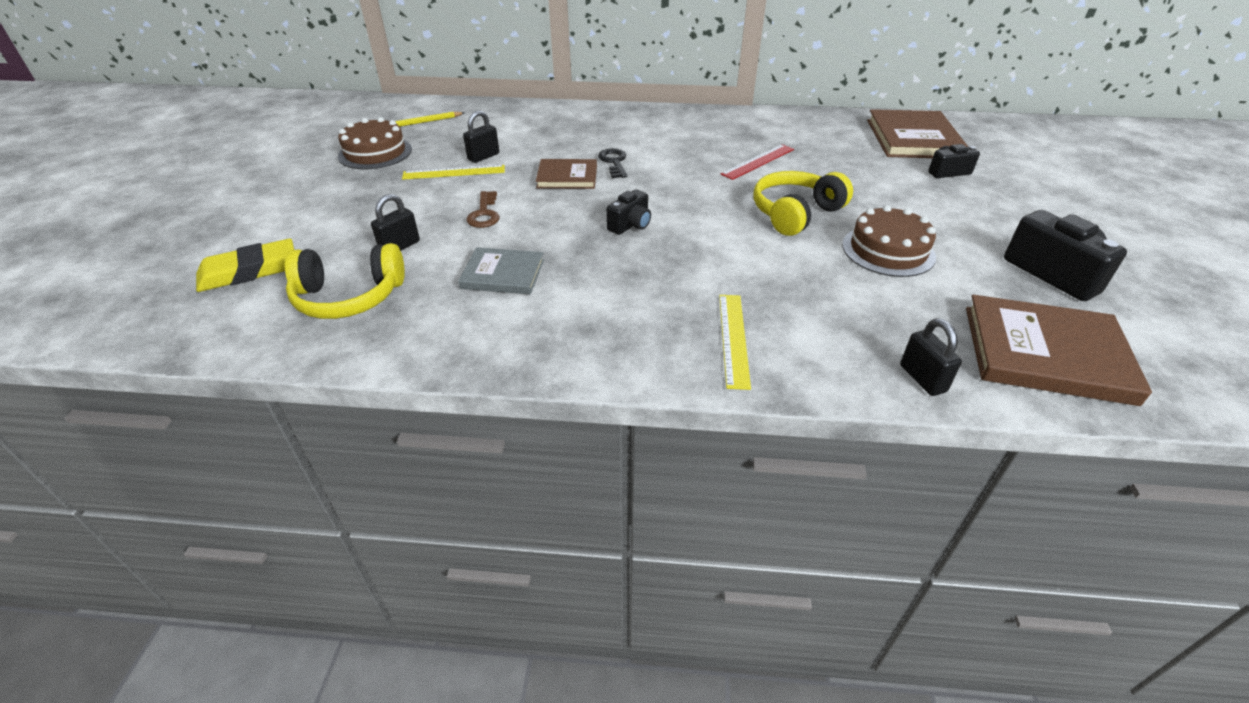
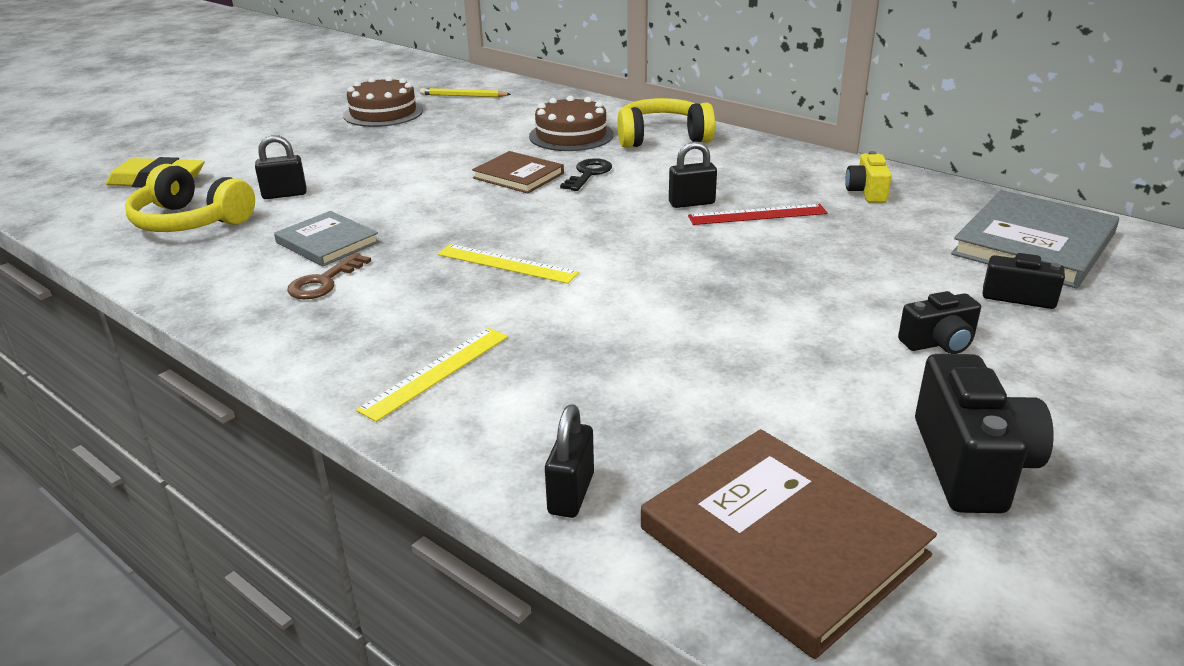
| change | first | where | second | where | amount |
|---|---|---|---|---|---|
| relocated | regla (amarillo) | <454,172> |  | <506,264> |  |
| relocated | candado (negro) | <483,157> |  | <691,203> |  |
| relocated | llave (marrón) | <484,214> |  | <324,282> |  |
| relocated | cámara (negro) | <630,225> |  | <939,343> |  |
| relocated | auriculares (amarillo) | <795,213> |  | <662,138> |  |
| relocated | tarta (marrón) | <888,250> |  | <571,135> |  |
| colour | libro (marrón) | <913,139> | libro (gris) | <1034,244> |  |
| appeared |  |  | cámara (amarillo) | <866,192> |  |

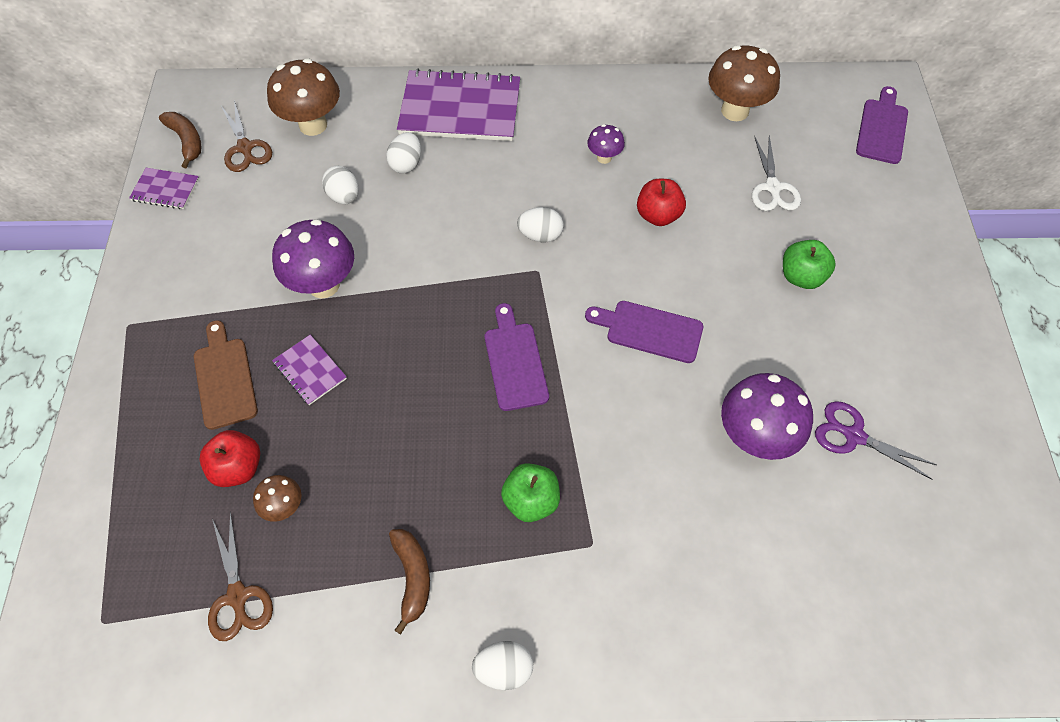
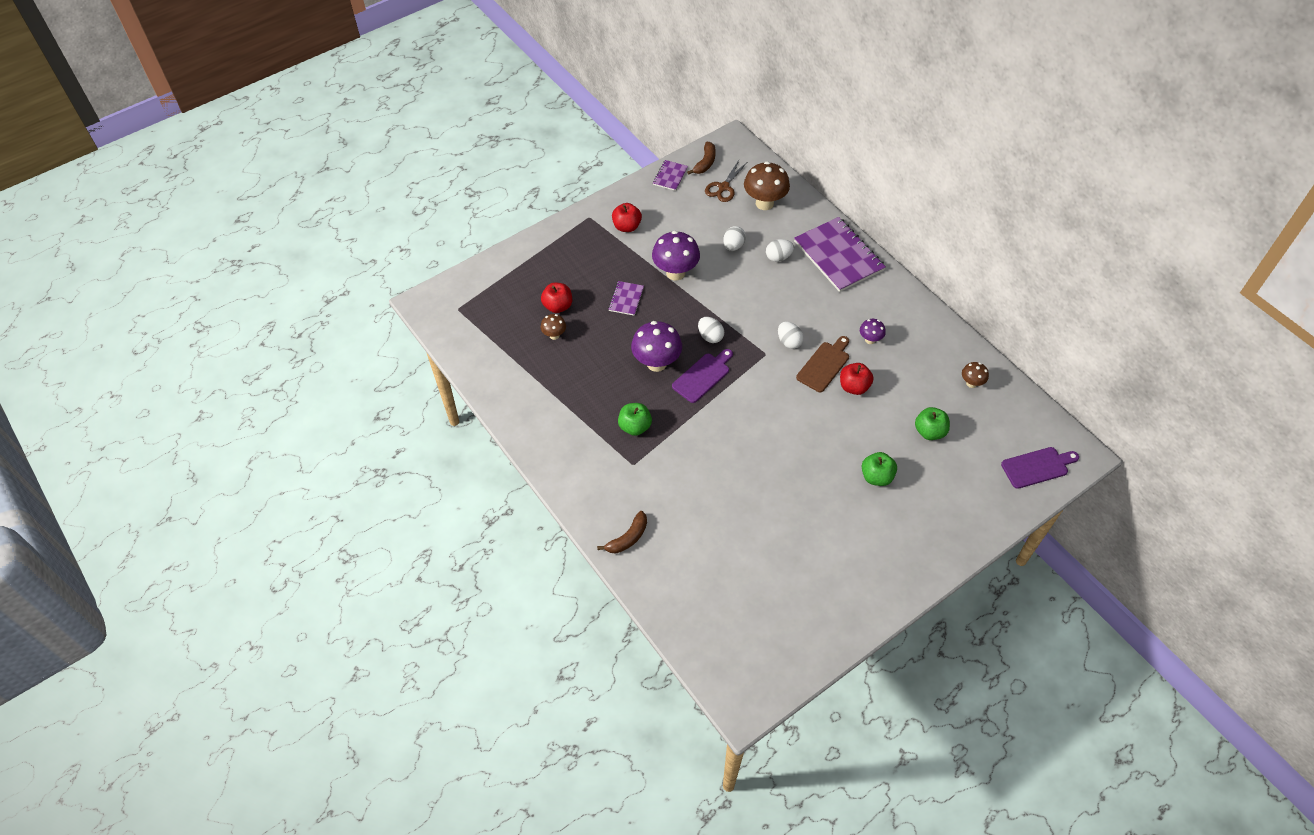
| change | first | where | second | where | amount |
|---|---|---|---|---|---|
| spun | cuaderno (morado) | <165,190> |  | <670,176> | 45 degrees clockwise |
| relocated | tabla de cortar (marrón) | <224,379> |  | <824,365> |  |
| missing | tijeras (marrón) | <237,596> |  |  |  |
| relocated | plátano (marrón) | <412,577> |  | <628,538> |  |
| relocated | huevo (blanco) | <504,668> |  | <710,336> |  |
| missing | tabla de cortar (morado) | <649,330> |  |  |  |
| size | seta (marrón) | <735,111> |  | <971,383> | x0.52 |
| relocated | seta (morado) | <754,437> |  | <656,363> |  |
| exchanged | tijeras (blanco) | <772,187> | manzana (verde) | <929,431> |  |
| missing | tijeras (morado) | <854,436> |  |  |  |
| appeared |  |  | manzana (rojo) | <627,226> |  |

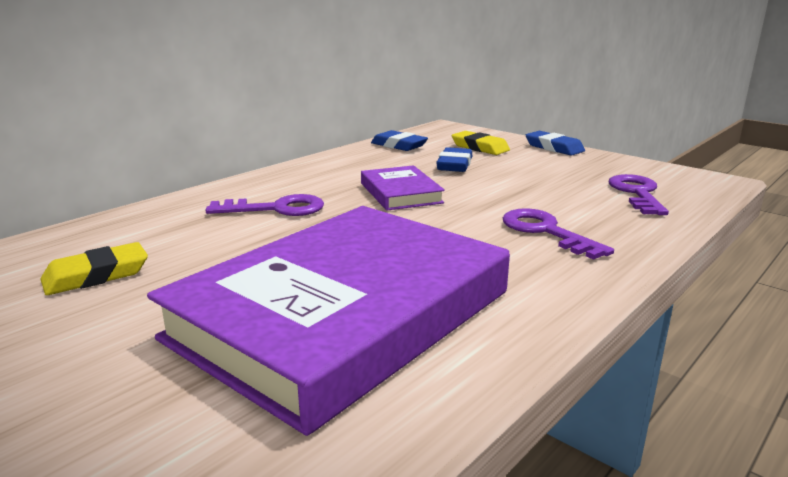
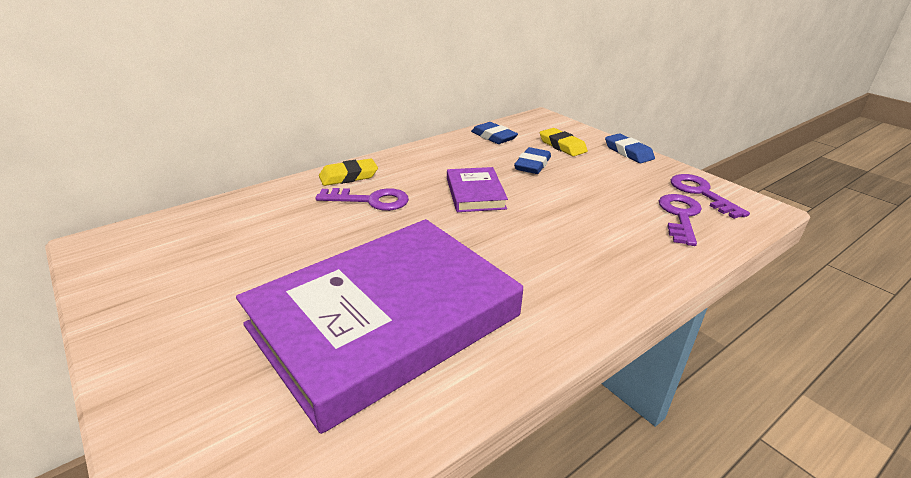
| change | first | where | second | where | amount |
|---|---|---|---|---|---|
| relocated | goma de borrar (amarillo) | <96,275> |  | <348,176> |  |
| relocated | llave (morado) | <546,232> |  | <701,193> |  |

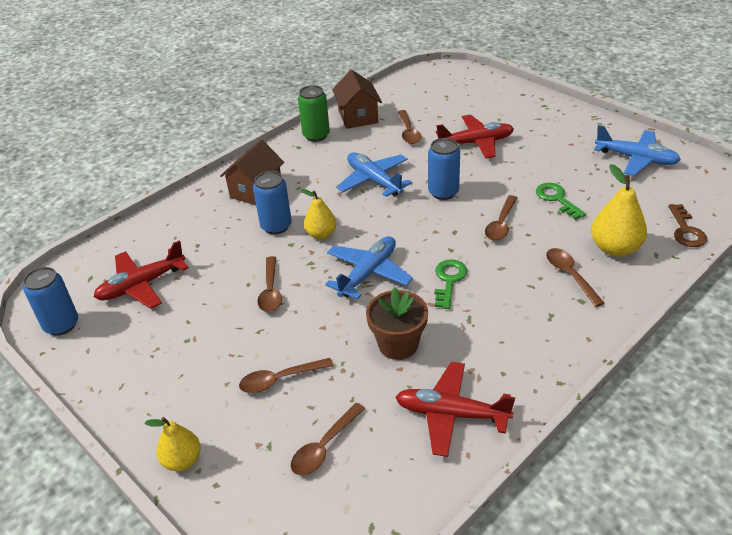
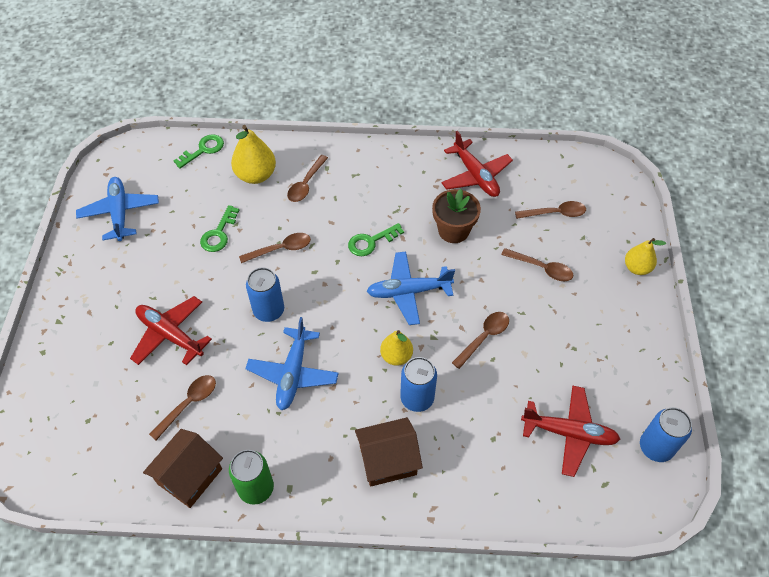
| change | first | where | second | where | amount |
|---|---|---|---|---|---|
| colour | llave (marrón) | <686,230> | llave (verde) | <203,150> |  |

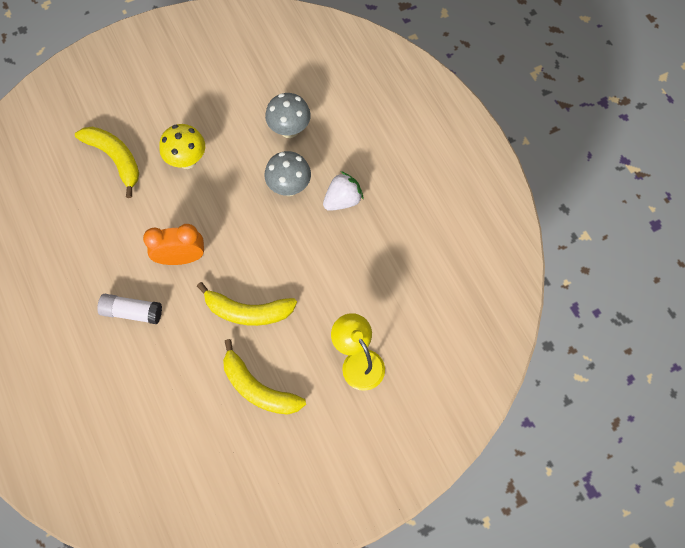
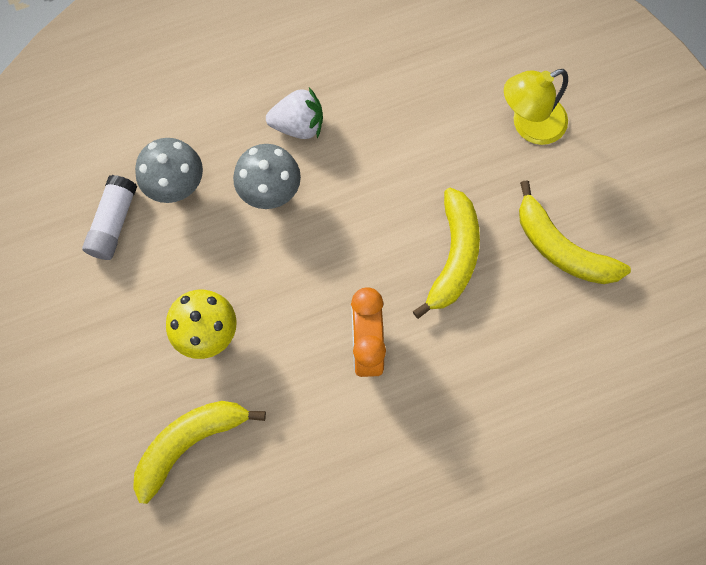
| change | first | where | second | where | amount |
|---|---|---|---|---|---|
| relocated | barra de pegamento (blanco) | <132,312> |  | <113,223> |  |
| spun | plátano (amarillo) | <258,388> |  | <561,248> | 90 degrees clockwise |
| spun | fresa (blanco) | <342,200> |  | <298,125> | 120 degrees clockwise |

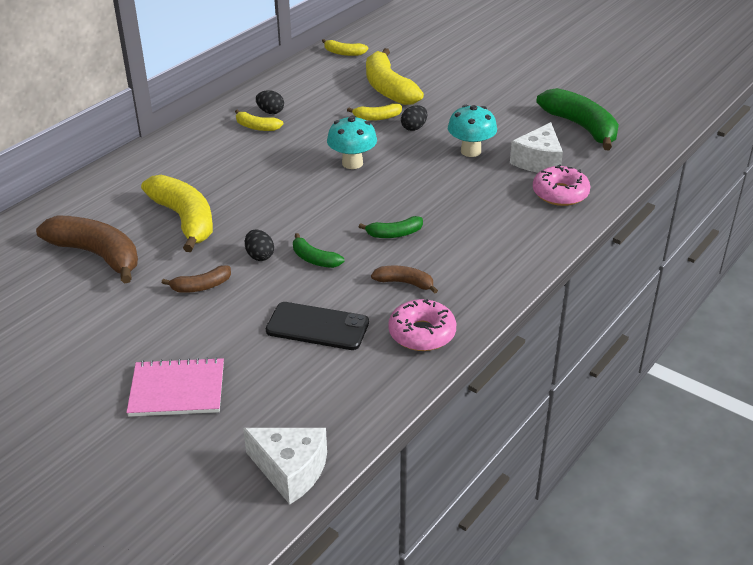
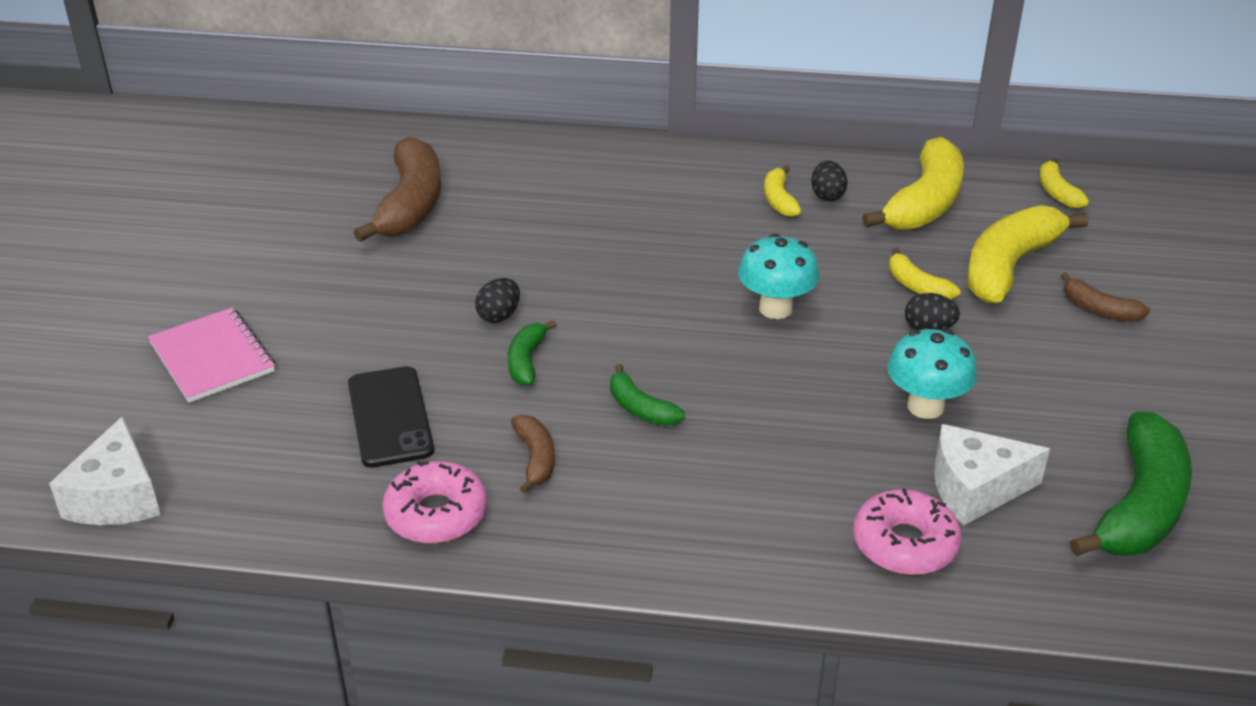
| change | first | where | second | where | amount |
|---|---|---|---|---|---|
| relocated | plátano (amarillo) | <185,220> |  | <925,203> |  |
| relocated | plátano (marrón) | <201,286> |  | <1099,309> |  |

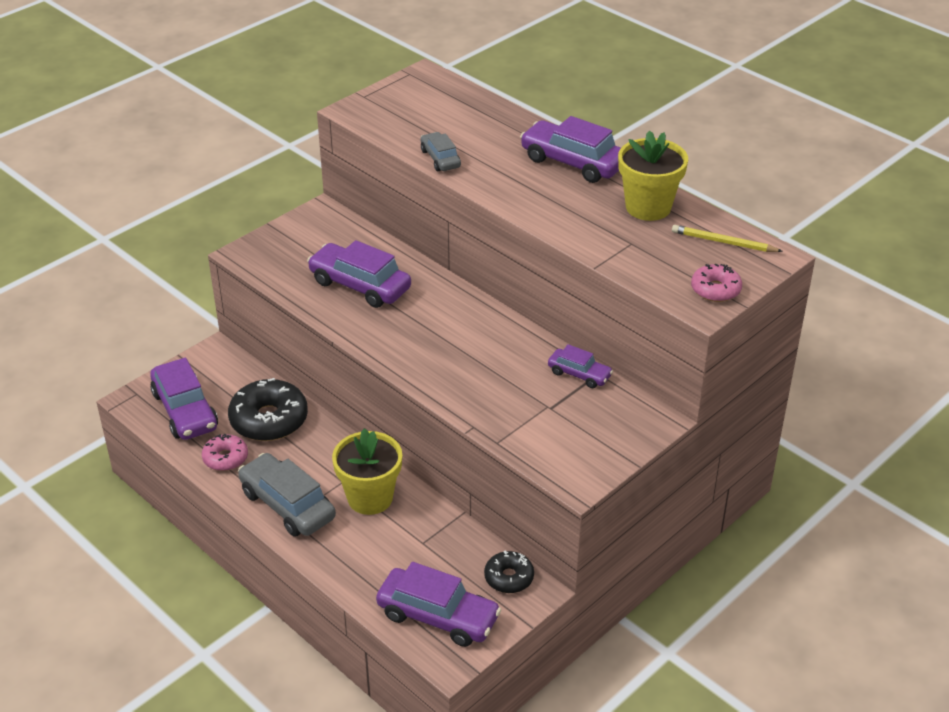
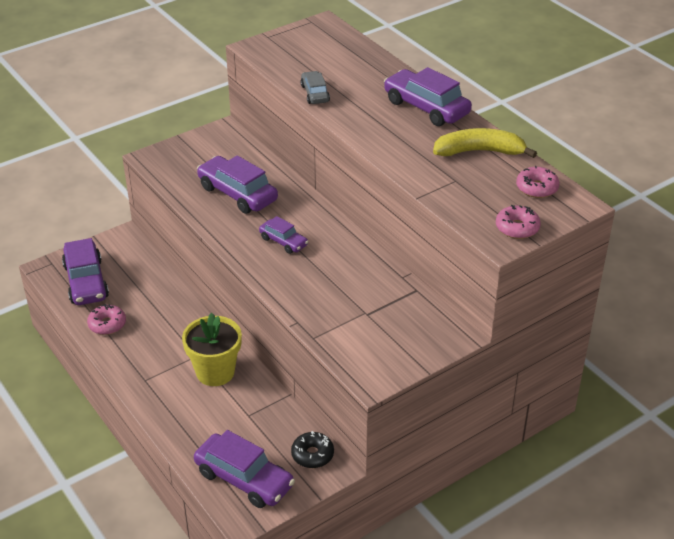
| change | first | where | second | where | amount |
|---|---|---|---|---|---|
| missing | rosquilla (negro) | <269,420> |  |  |  |
| missing | coche (gris) | <287,505> |  |  |  |
| relocated | coche (morado) | <579,374> |  | <283,241> |  |
| exchanged | maceta (amarillo) | <648,207> | plátano (amarillo) | <479,151> |  |
| exchanged | lápiz (amarillo) | <723,242> | rosquilla (rosa) | <537,188> |  |

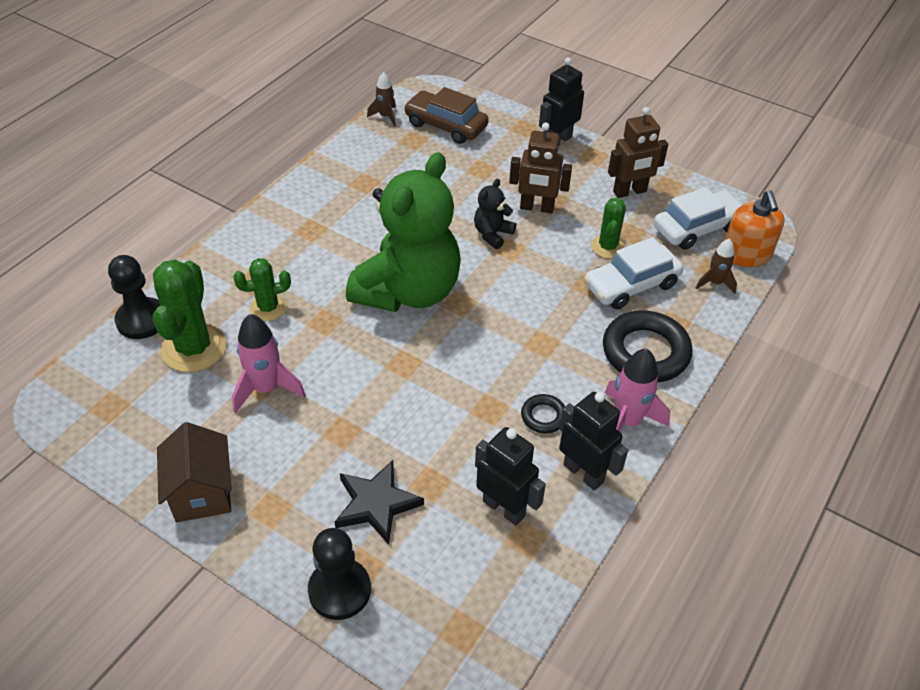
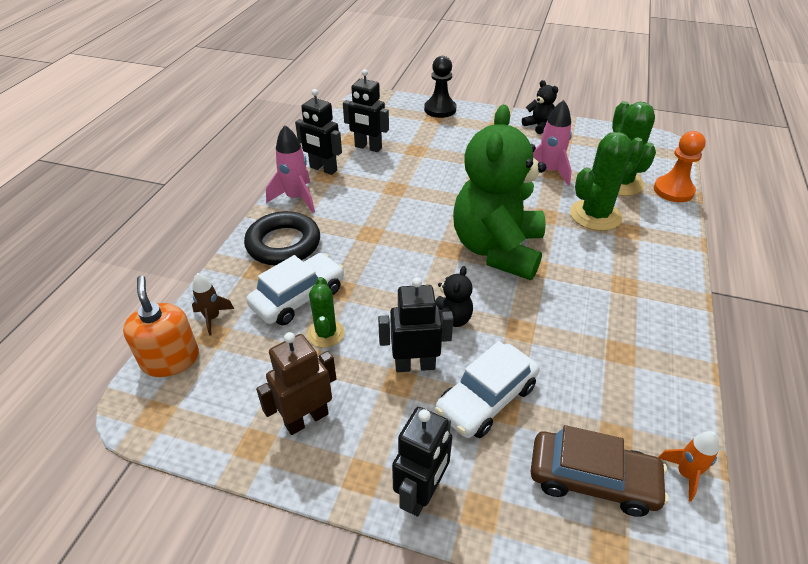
| change | first | where | second | where | amount |
|---|---|---|---|---|---|
| colour | peón (negro) | <142,320> | peón (naranja) | <673,190> |  |
| exchanged | casa (marrón) | <202,492> | osito (negro) | <539,126> |  |
| size | cactus (verde) | <268,308> |  | <595,215> | x1.70 |
| missing | estrella (negro) | <376,504> |  |  |  |
| colour | cohete (marrón) | <385,116> | cohete (naranja) | <685,474> |  |
| colour | robot (marrón) | <537,208> | robot (negro) | <415,365> |  |
| missing | anillo (negro) | <543,416> |  |  |  |
| relocated | coche (blanco) | <697,228> |  | <486,399> |  |

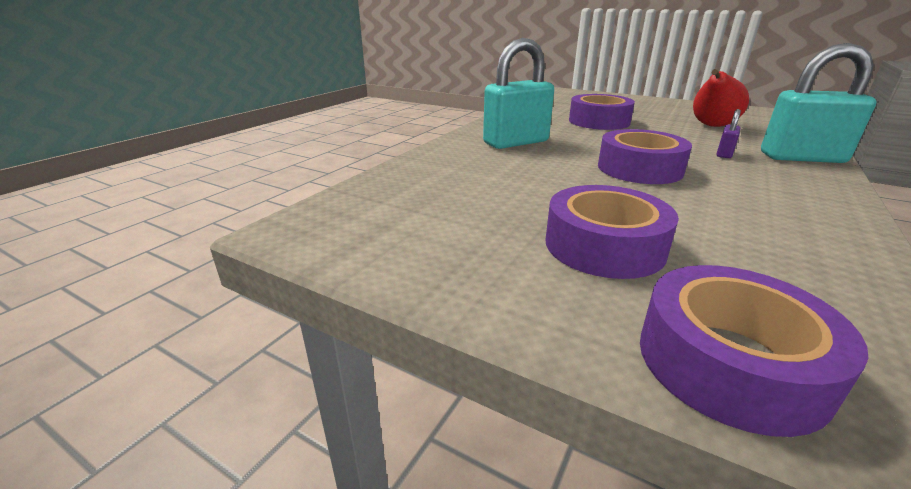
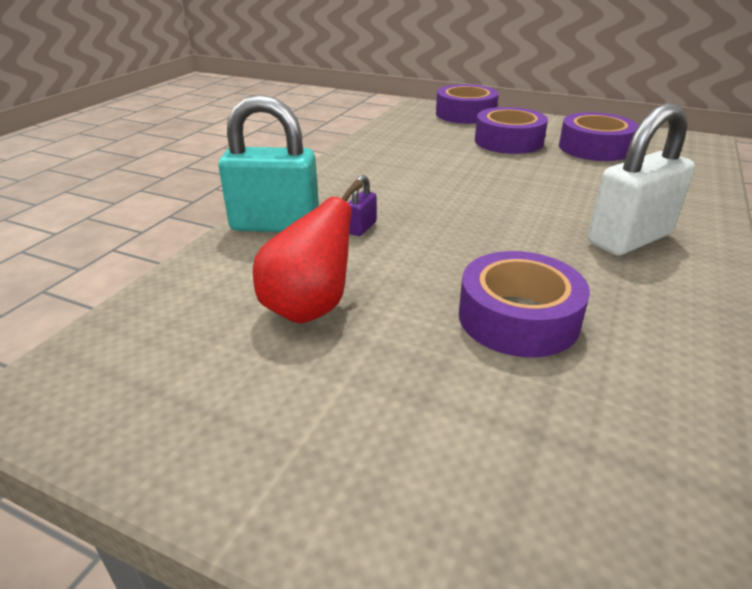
| change | first | where | second | where | amount |
|---|---|---|---|---|---|
| colour | candado (turquesa) | <516,142> | candado (blanco) | <629,239> |  |
| relocated | cinta adhesiva (morado) | <639,169> |  | <594,148> |  |

